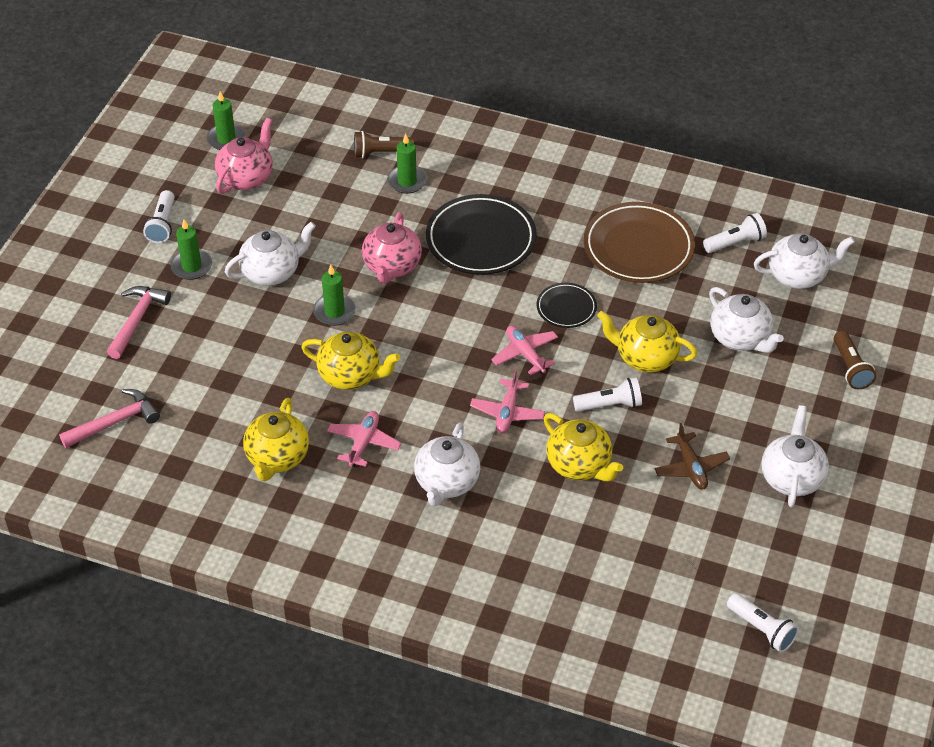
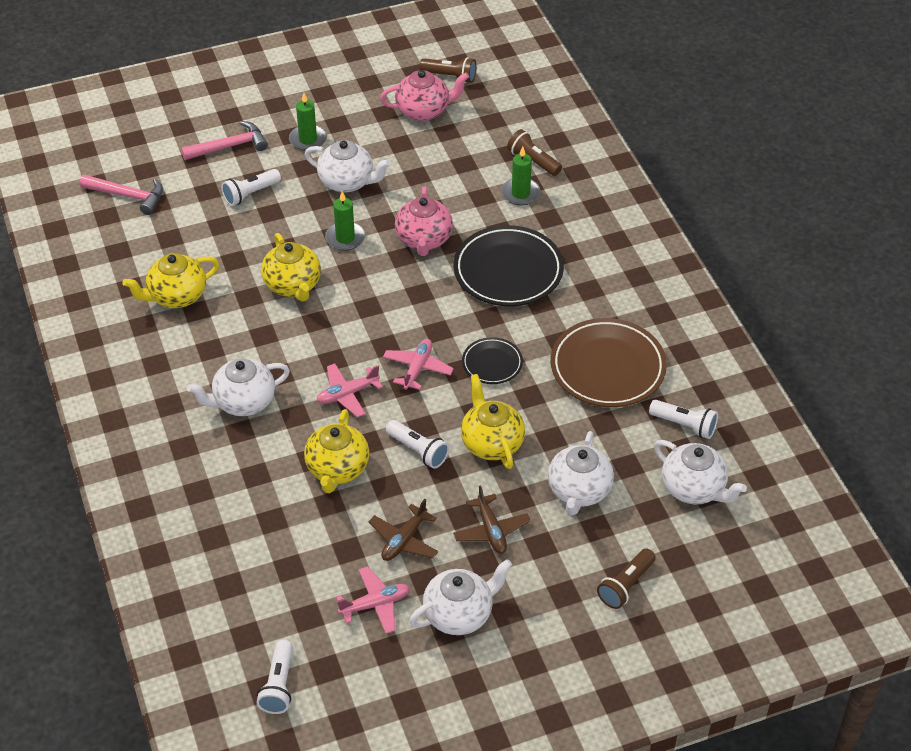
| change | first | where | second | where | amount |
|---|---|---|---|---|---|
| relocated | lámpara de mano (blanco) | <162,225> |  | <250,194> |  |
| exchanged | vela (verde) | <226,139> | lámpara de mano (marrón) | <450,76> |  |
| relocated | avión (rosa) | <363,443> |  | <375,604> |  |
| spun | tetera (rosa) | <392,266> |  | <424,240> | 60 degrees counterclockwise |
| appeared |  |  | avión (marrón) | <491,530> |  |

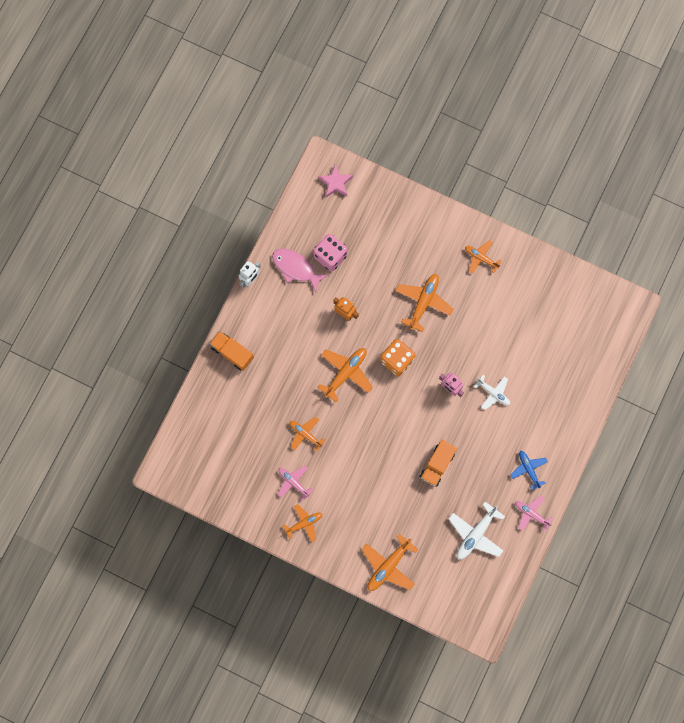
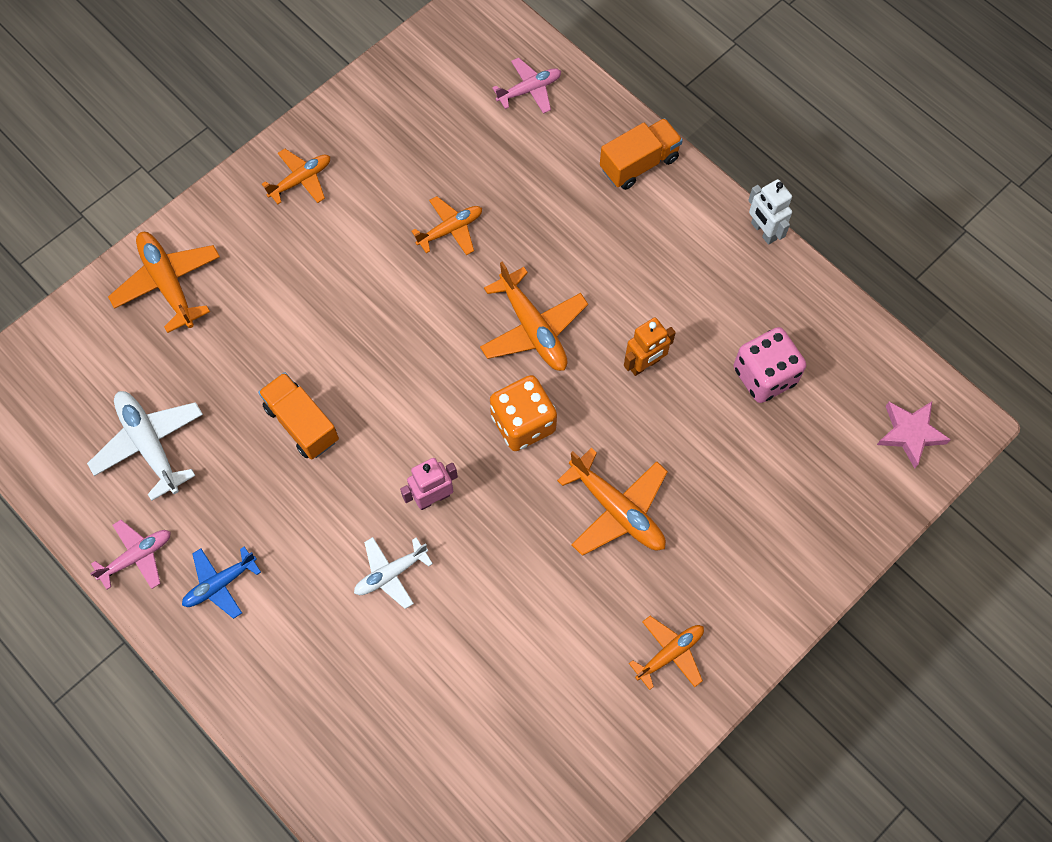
| change | first | where | second | where | amount |
|---|---|---|---|---|---|
| missing | pez (rosa) | <295,268> |  |  |  |
| relocated | avión (rosa) | <293,482> |  | <529,90> |  |
| spun | avión (naranja) | <304,523> |  | <301,180> | 120 degrees counterclockwise |
| spun | avión (azul) | <528,469> |  | <220,584> | 150 degrees clockwise |

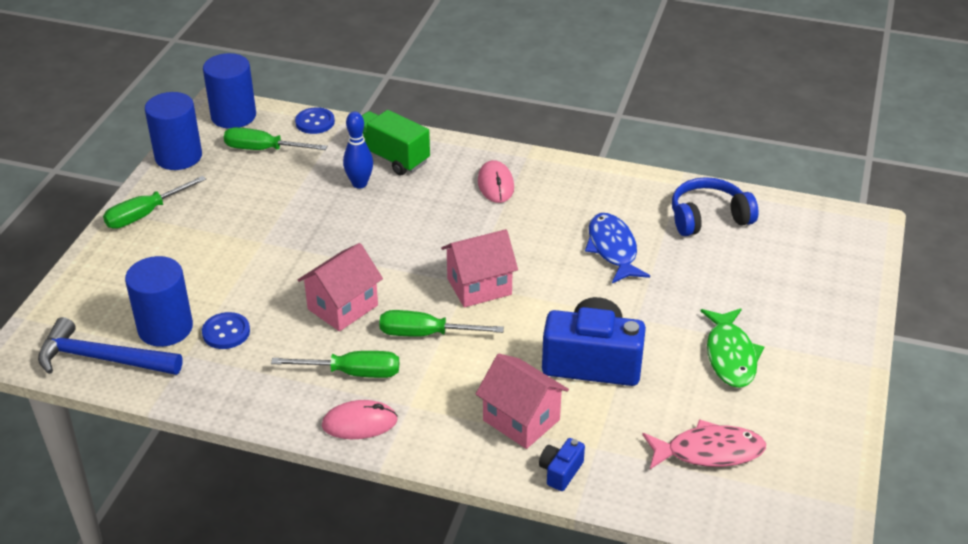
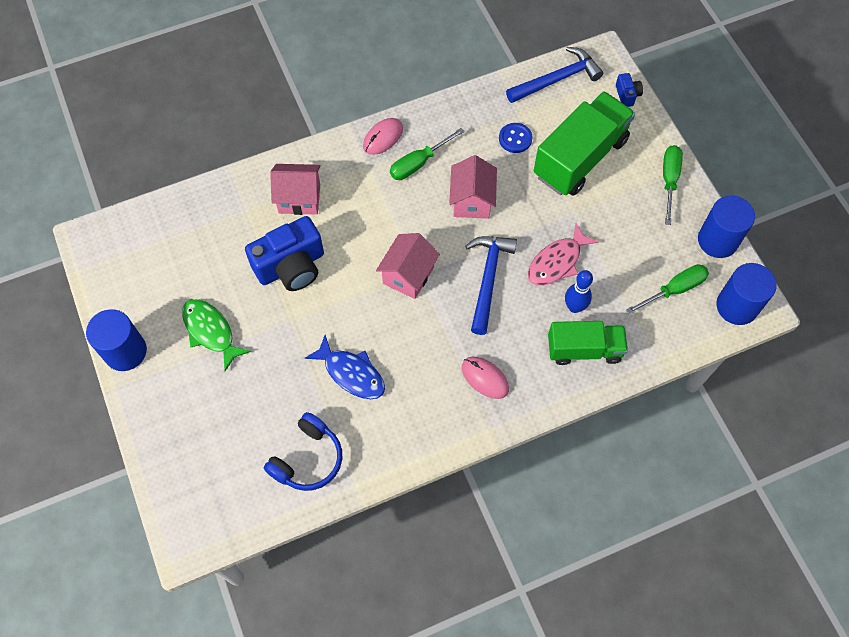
| change | first | where | second | where | amount |
|---|---|---|---|---|---|
| relocated | cilindro (azul) | <165,328> |  | <125,351> |  |
| missing | botón (azul) | <315,122> |  |  |  |
| missing | destornillador (verde) | <425,334> |  |  |  |
| relocated | cámara (azul) | <560,471> |  | <627,95> |  |
| relocated | pez (rosa) | <709,451> |  | <557,262> |  |
| appeared |  |  | martillo (azul) | <488,279> |  |
| appeared |  |  | camión (verde) | <580,158> |  |

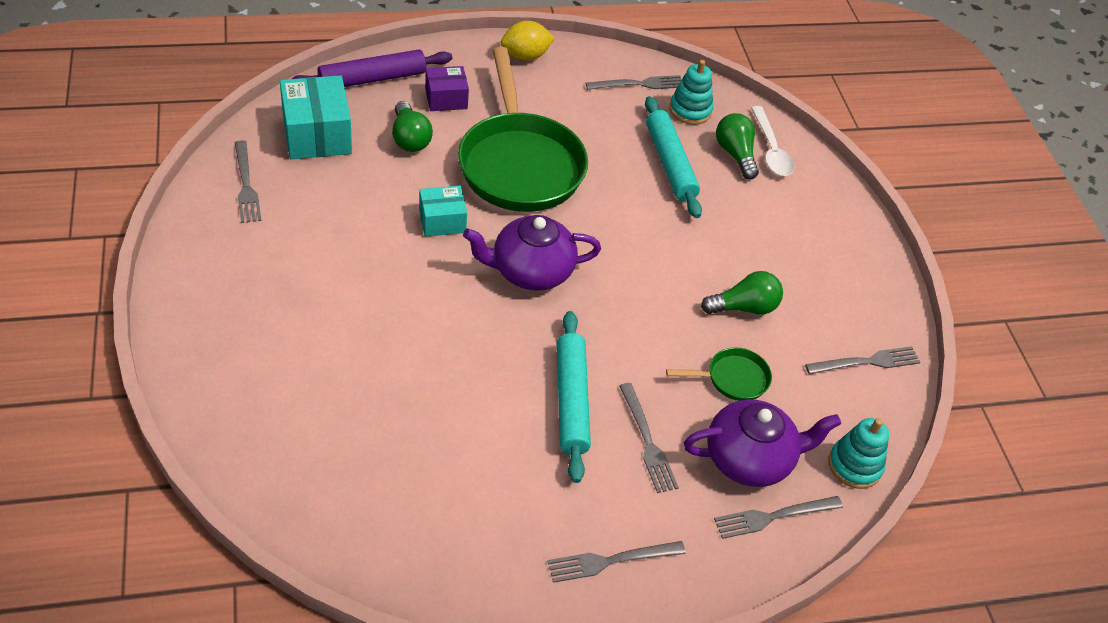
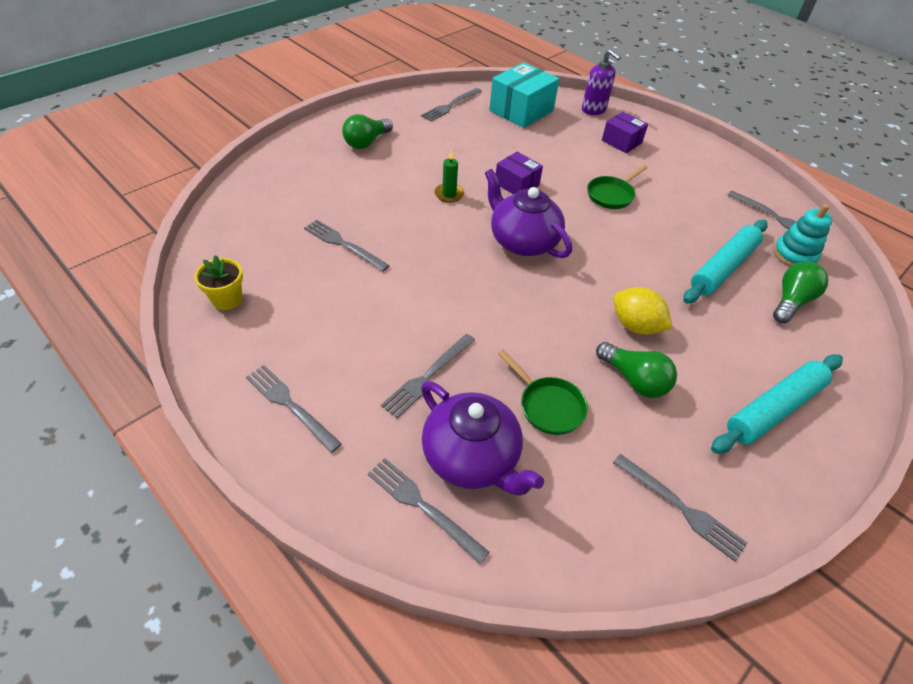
| change | first | where | second | where | amount |
|---|---|---|---|---|---|
| exchanged | rodillo (morado) | <372,79> | dispensador de jabón (morado) | <594,109> |  |
| relocated | bombilla (verde) | <410,138> |  | <366,142> |  |
| colour | caja (turquesa) | <442,221> | caja (morado) | <517,184> |  |
| size | sartén (verde) | <519,164> |  | <611,195> | x0.43 |
| relocated | limón (amarillo) | <525,56> |  | <635,326> |  |
| relocated | rodillo (turquesa) | <571,401> |  | <773,409> |  |
| missing | cuchara (blanco) | <771,150> |  |  |  |
| missing | juguete apilable (turquesa) | <854,465> |  |  |  |
| appeared |  |  | maceta (amarillo) | <227,299> |  |
| appeared |  |  | tenedor (gris) | <343,244> |  |
| appeared |  |  | vela (verde) | <449,194> |  |

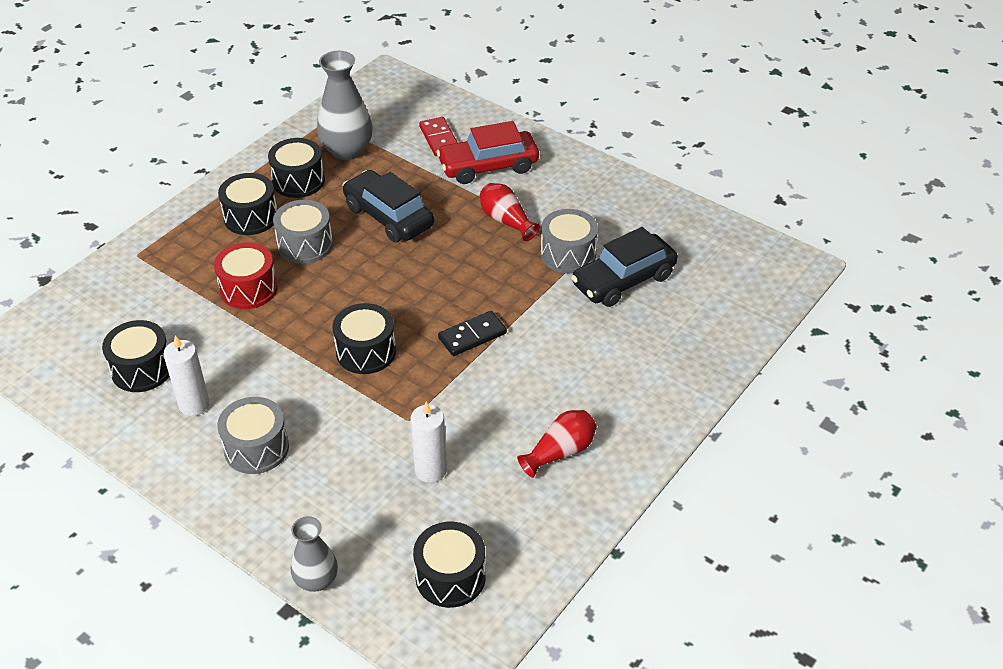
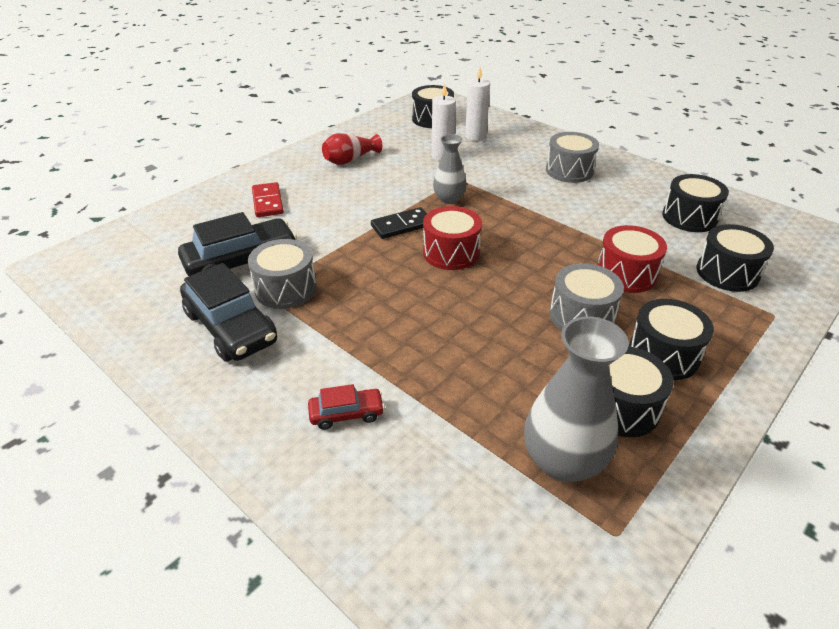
| change | first | where | second | where | amount |
|---|---|---|---|---|---|
| relocated | vela (blanco) | <194,404> |  | <475,136> |  |
| relocated | florero (gris) | <316,580> |  | <449,199> |  |
| relocated | tambor (negro) | <366,351> |  | <727,273> |  |
| relocated | coche (negro) | <388,216> |  | <231,327> |  |
| relocated | ficha de dominó (rojo) | <439,139> |  | <268,202> |  |
| size | coche (rojo) | <488,166> |  | <346,414> | x0.51 |
| missing | florero (rojo) | <506,221> |  |  |  |
| appeared |  |  | tambor (rojo) | <451,253> |  |

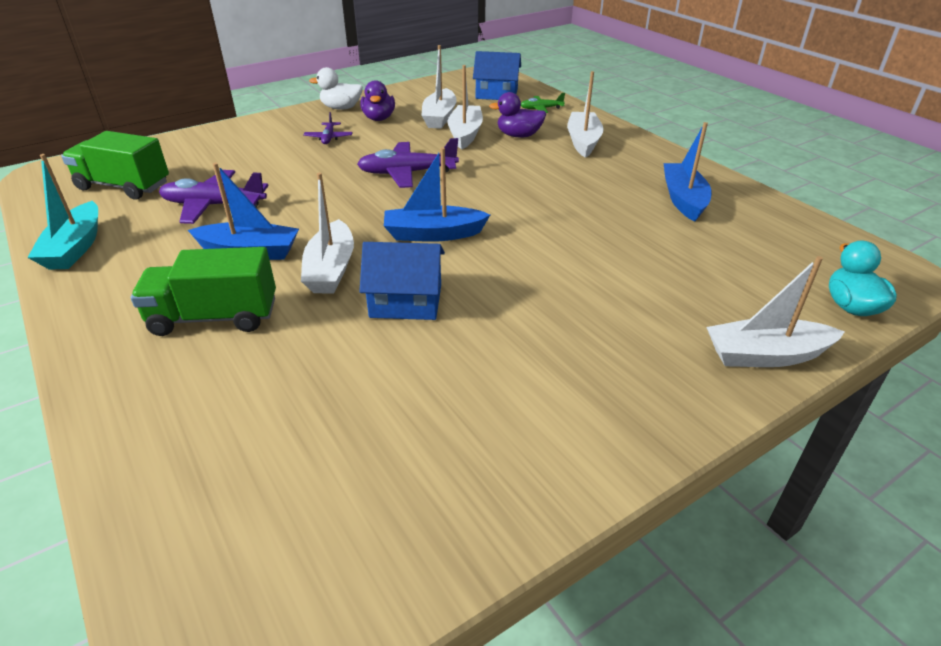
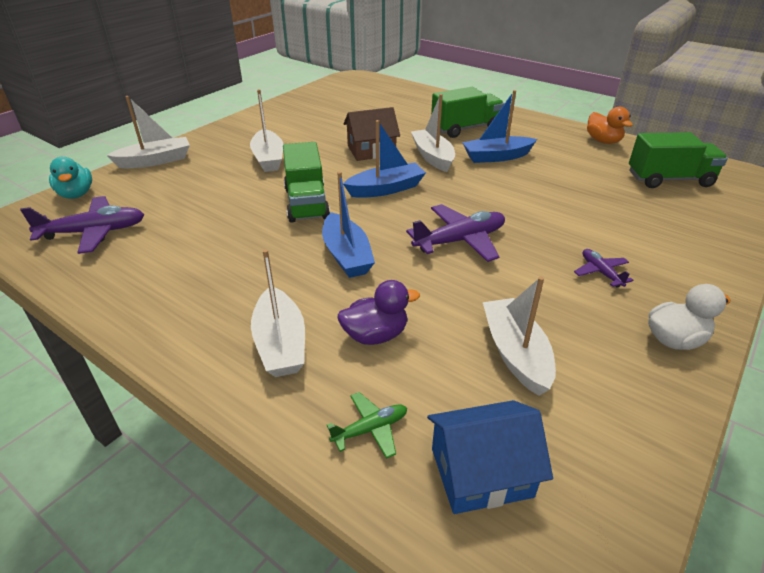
| change | first | where | second | where | amount |
|---|---|---|---|---|---|
| exchanged | barco (turquesa) | <75,247> | pato (naranja) | <603,141> |  |
| relocated | avión (morado) | <213,205> |  | <94,232> |  |
| colour | casa (azul) | <406,301> | casa (marrón) | <371,150> |  |
| missing | pato (morado) | <379,118> |  |  |  |
| relocated | barco (blanco) | <465,134> |  | <268,159> |  |
| relocated | barco (azul) | <683,199> |  | <346,255> |  |
| appeared |  |  | camión (verde) | <306,203> |  |

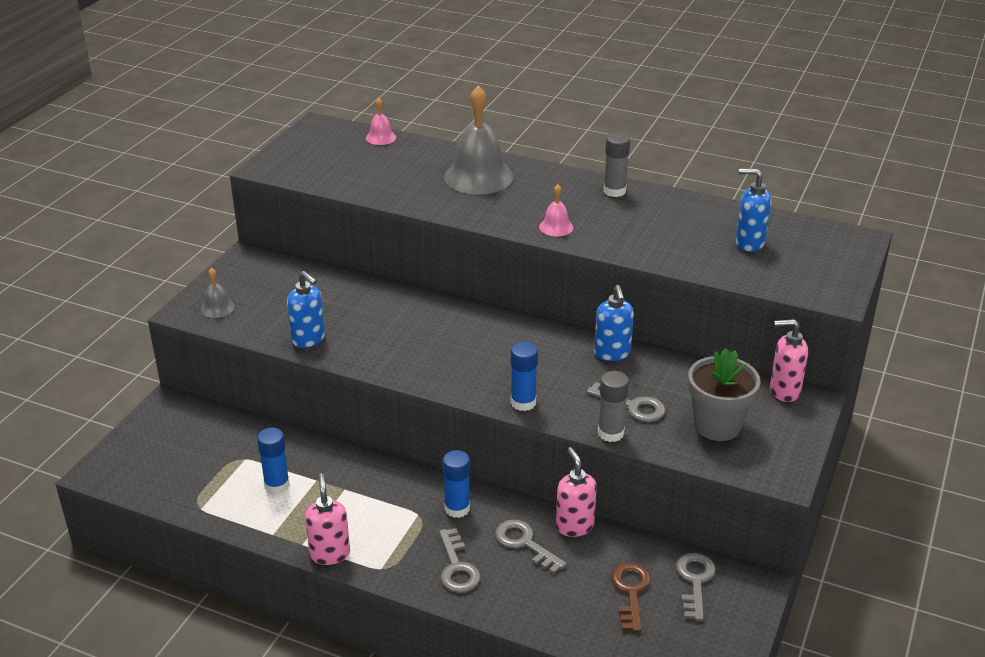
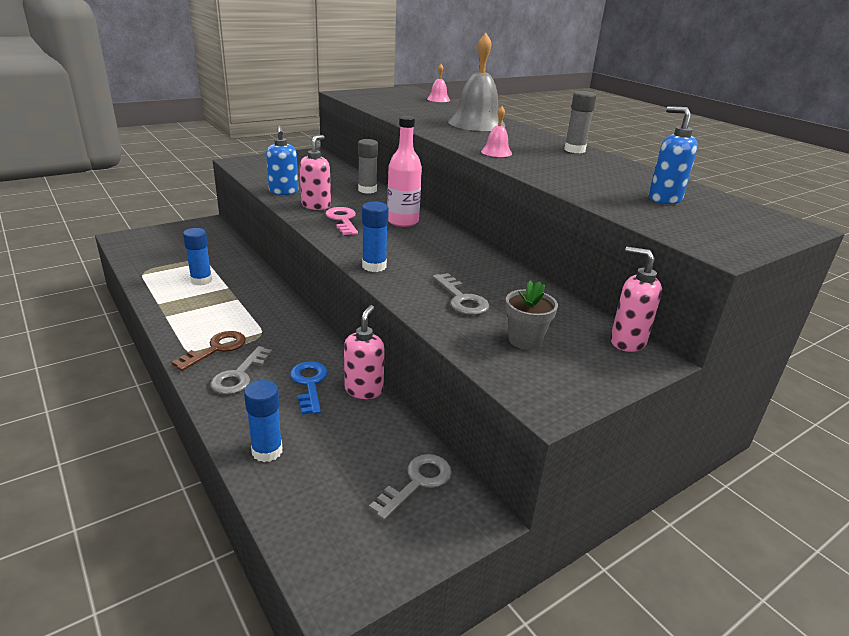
| change | first | where | second | where | amount |
|---|---|---|---|---|---|
| missing | campana (gris) | <217,308> |  |  |  |
| relocated | dispensador de jabón (rosa) | <330,554> |  | <316,206> |  |
| relocated | barra de pegamento (azul) | <457,508> |  | <267,451> |  |
| colour | llave (gris) | <525,544> | llave (azul) | <309,384> |  |
| missing | dispensador de jabón (azul) | <612,353> |  |  |  |
| relocated | barra de pegamento (gris) | <610,433> |  | <367,190> |  |
| relocated | llave (marrón) | <631,592> |  | <216,349> |  |
| size | maceta (gris) | <717,425> |  | <525,340> | x0.65 |
| appeared |  |  | llave (rosa) | <343,220> |  |
| appeared |  |  | botella (rosa) | <402,221> |  |

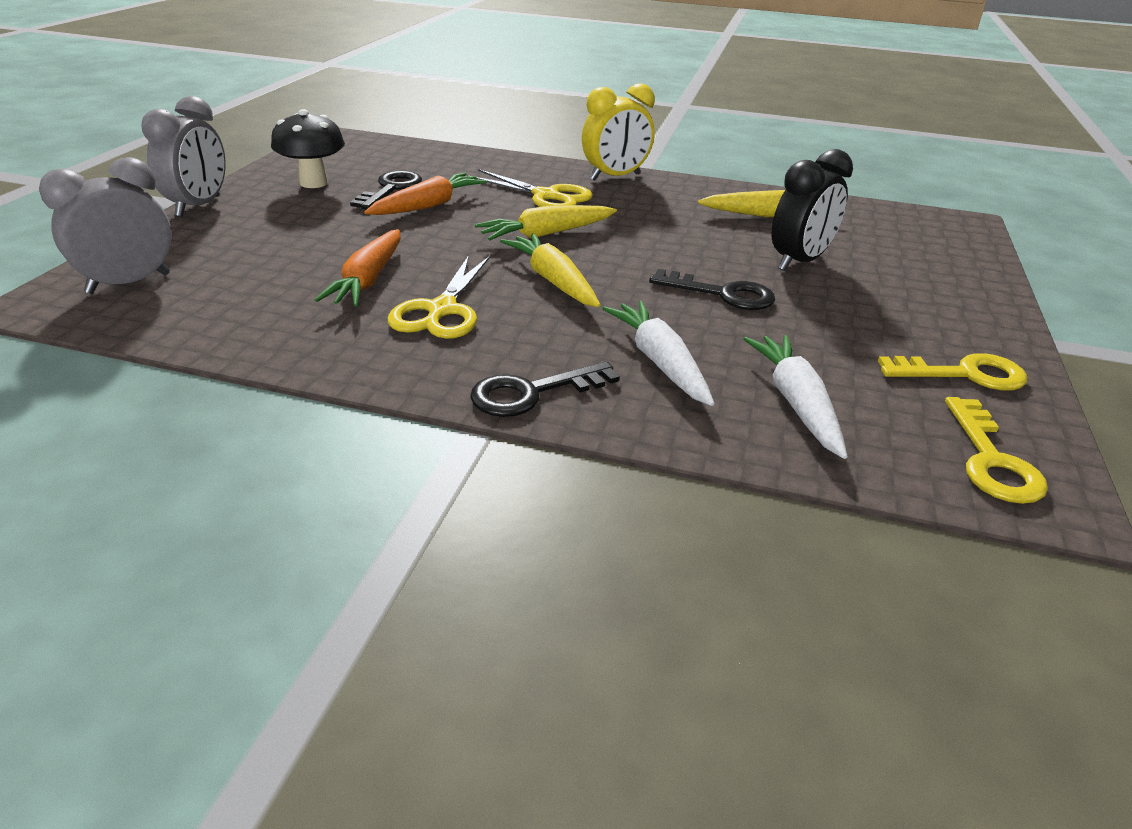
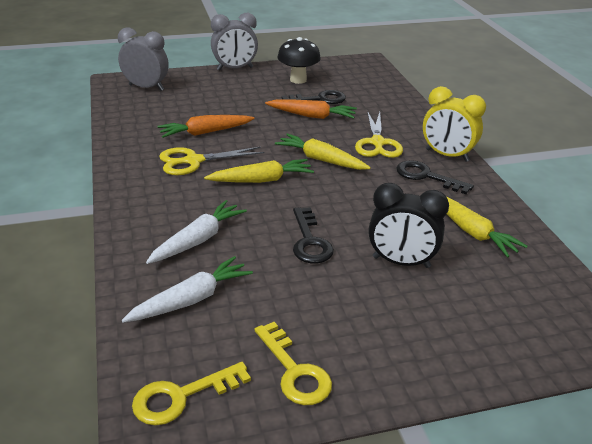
| change | first | where | second | where | amount |
|---|---|---|---|---|---|
| relocated | llave (negro) | <532,393> |  | <426,177> |  |
| spun | zanahoria (amarillo) | <553,280> |  | <261,180> | 45 degrees clockwise |

